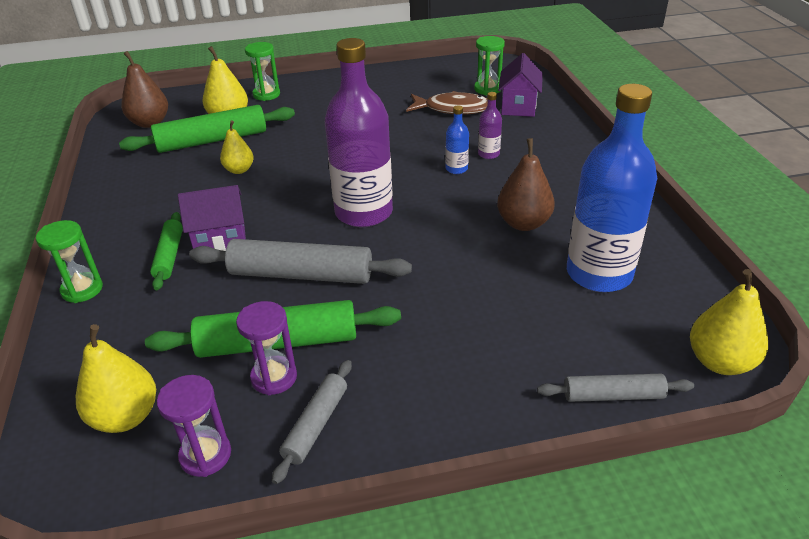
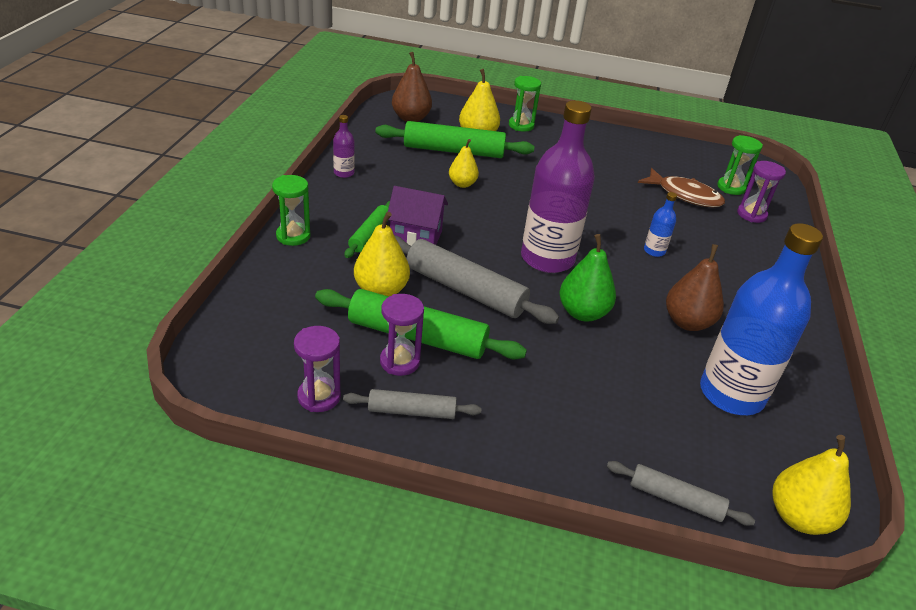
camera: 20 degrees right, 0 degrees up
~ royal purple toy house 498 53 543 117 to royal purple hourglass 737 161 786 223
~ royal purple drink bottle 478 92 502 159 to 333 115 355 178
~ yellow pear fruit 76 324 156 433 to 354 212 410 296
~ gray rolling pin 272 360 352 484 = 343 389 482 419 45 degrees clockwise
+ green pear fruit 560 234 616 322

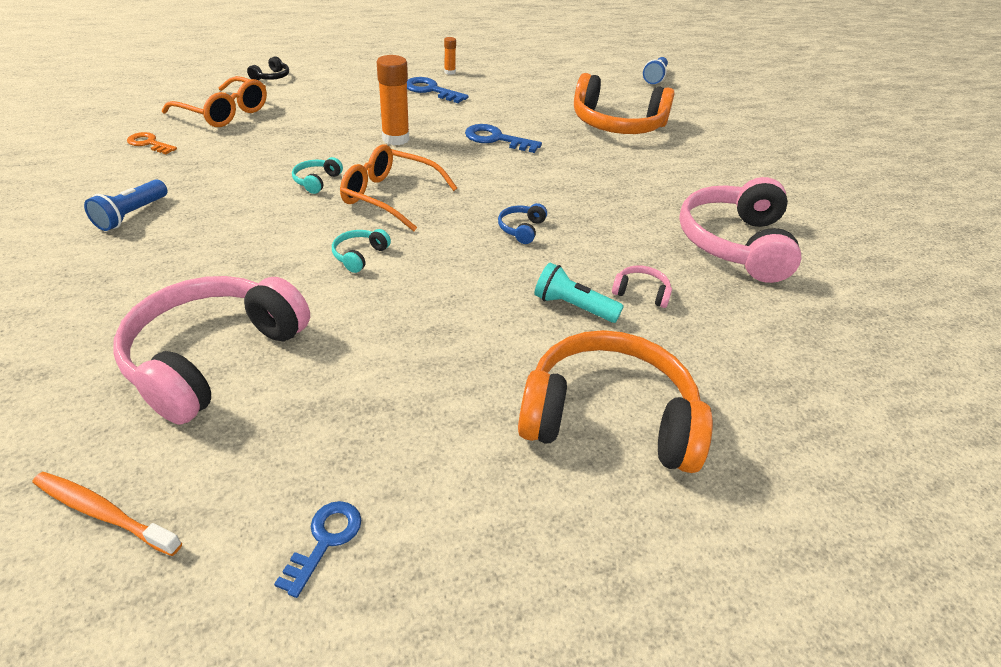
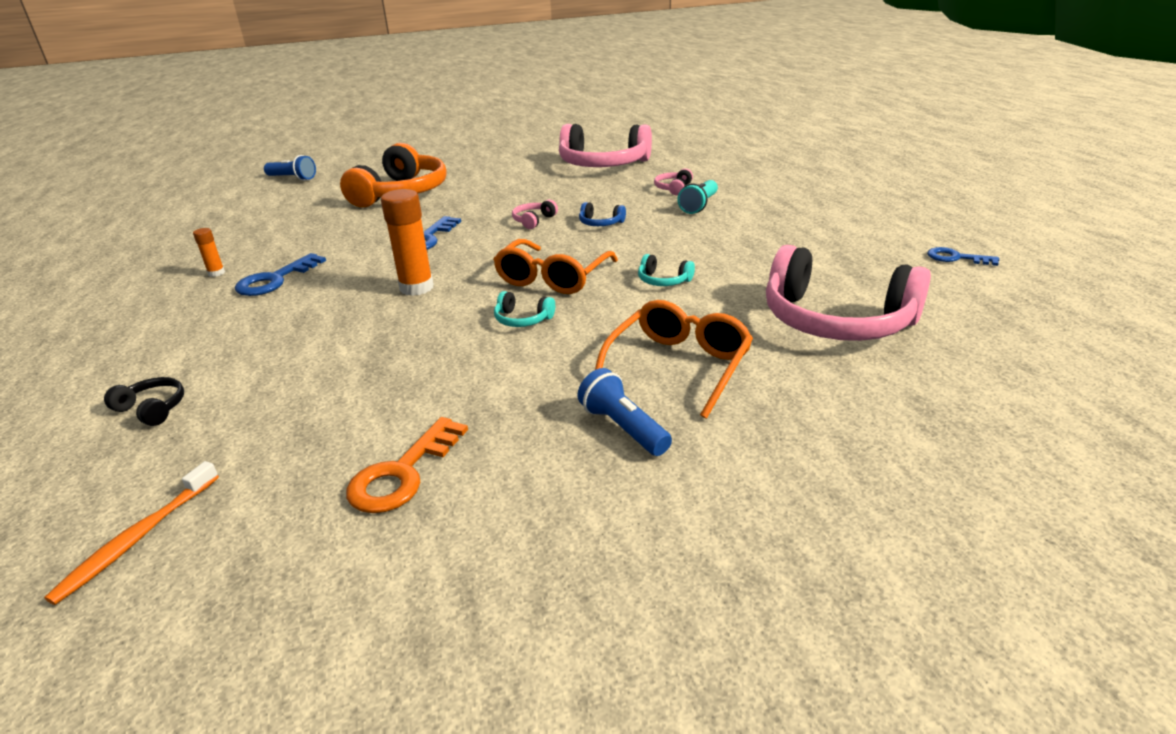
camera: 85 degrees left, 10 degrees down
~ bright orange spectacles 162 76 267 127 to 595 300 753 418
~ bright orange door key 127 132 177 154 = 346 417 468 513 x1.52
~ blue flashlight 84 179 167 231 = 577 368 672 456 150 degrees counterclockwise
- bright orange over-ear headphones 518 330 713 473
~ bright orange toothbrush 32 472 182 556 to 44 461 219 605
+ rose-pink over-ear headphones 512 200 558 229

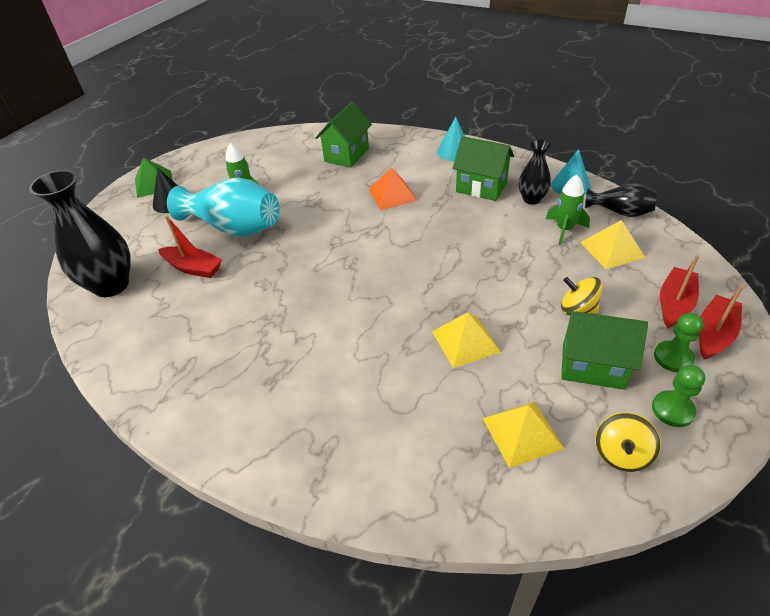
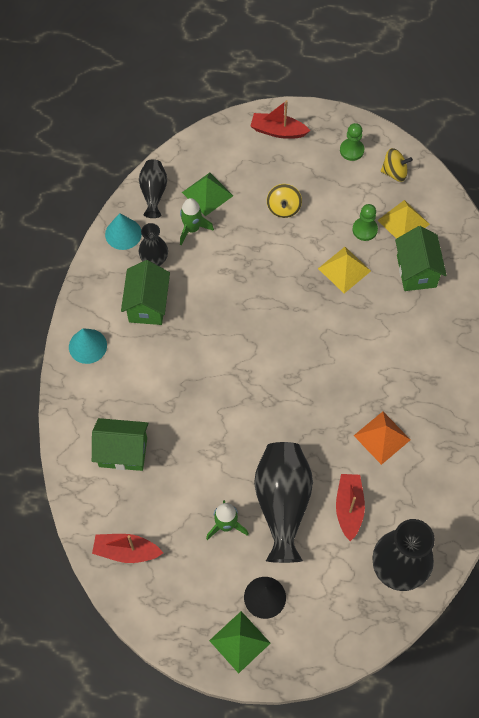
camera: 115 degrees left, 20 degrees up
~ bright orange pyramid shape 369 167 417 210 to 354 412 411 465
~ teal flower vase 167 177 280 237 to black flower vase 254 442 313 563
~ yellow pyramid shape 580 220 645 269 to green pyramid shape 182 173 233 216
~ crimson toy boat 660 255 699 329 to 92 534 163 563
~ green toy house 561 311 648 390 to 395 226 447 291
~ green pawn 654 313 703 372 to 352 204 378 241

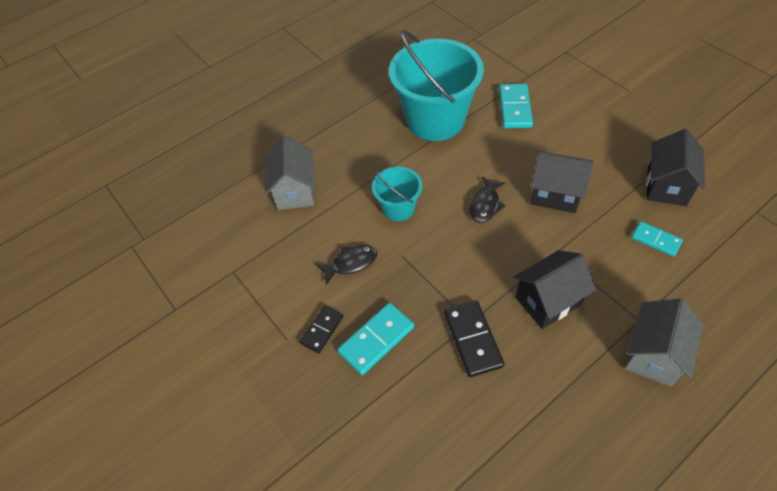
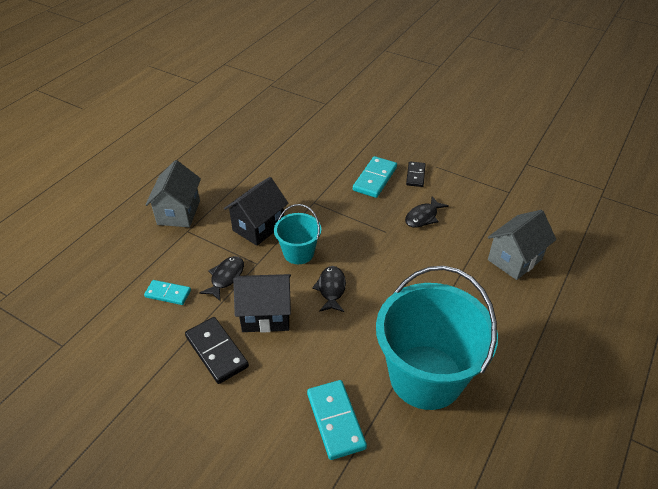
camera: 155 degrees right, 10 degrees down
- black toy house 646 129 705 206
~ gray toy house 265 137 314 210 = 488 210 556 280 75 degrees clockwise
~ teal bucket 372 167 422 221 to 274 204 321 264
~ black domino tile 444 300 504 377 to 185 317 249 384
+ black toy fish 199 256 244 302

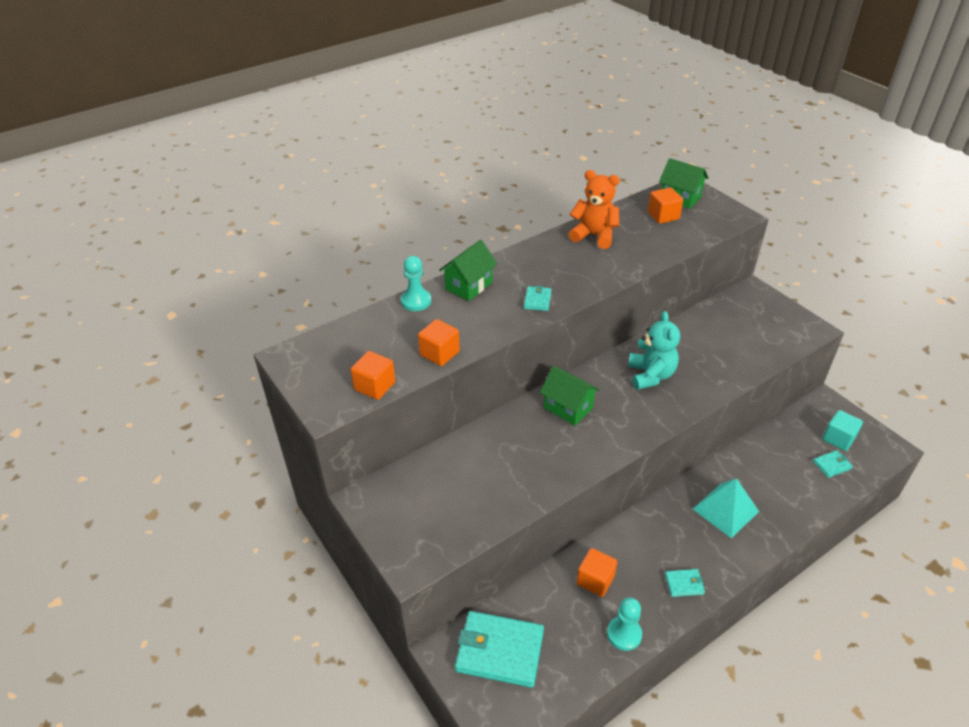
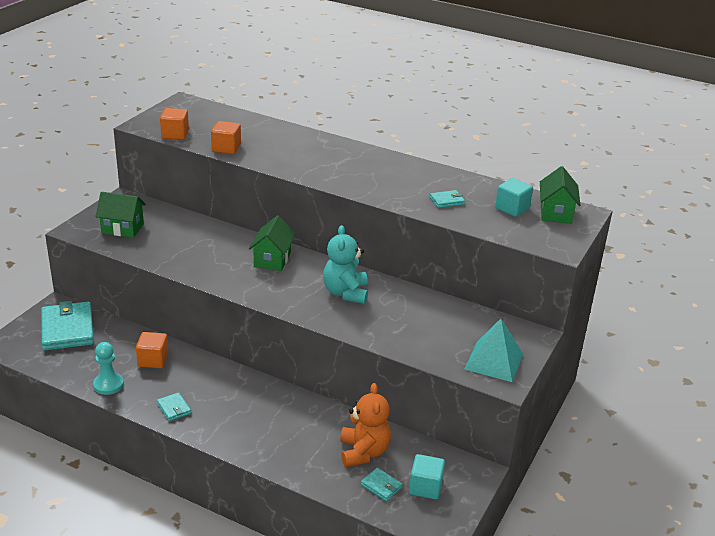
camera: 60 degrees right, 10 degrees down
~ bright orange teddy bear 569 170 620 249 to 340 383 391 467
~ bright orange block 648 187 683 224 to teal block 495 178 533 217
~ green toy house 439 240 497 301 to 96 192 146 238
- teal pawn 401 256 431 311
~ teal card wallet 524 286 552 311 to 430 190 465 208
~ teal teddy bear 628 311 680 390 = 323 225 368 304 120 degrees clockwise
~ teal pyramid shape 693 478 759 538 to 465 319 523 382

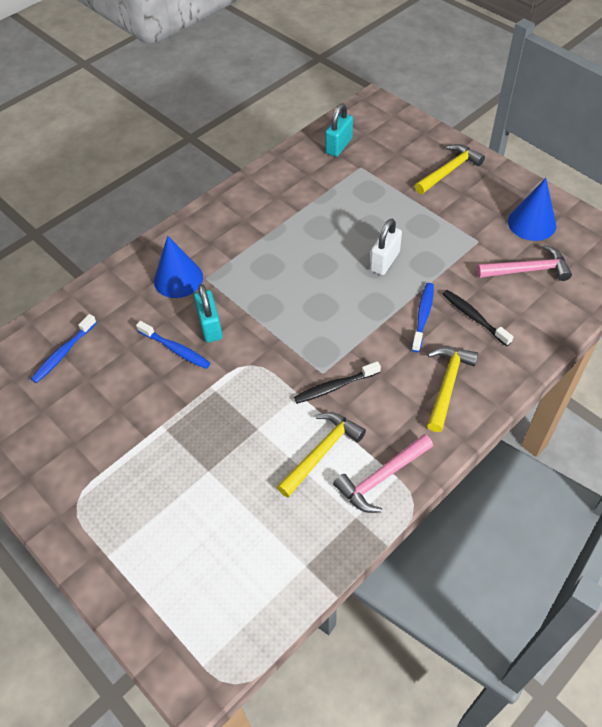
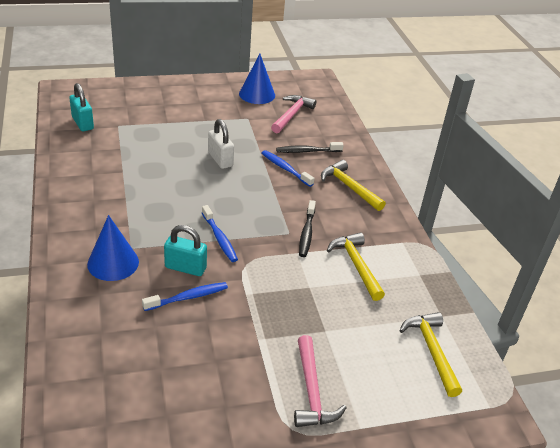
camera: 65 degrees left, 15 degrees down
~ yellow hammer 415 144 485 194 to 399 312 462 397
~ blue toothbrush 31 314 97 383 to 202 205 238 262
~ rose-pink hammer 333 434 433 513 to 294 335 346 427

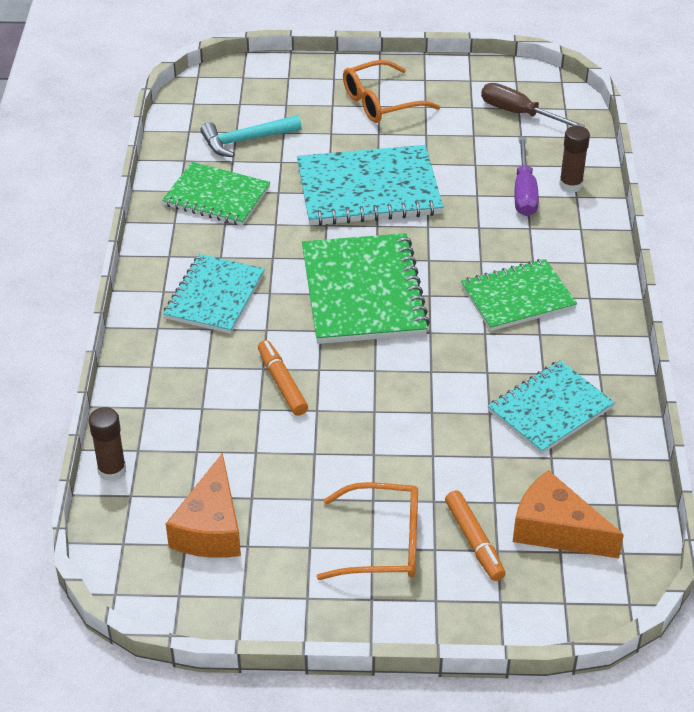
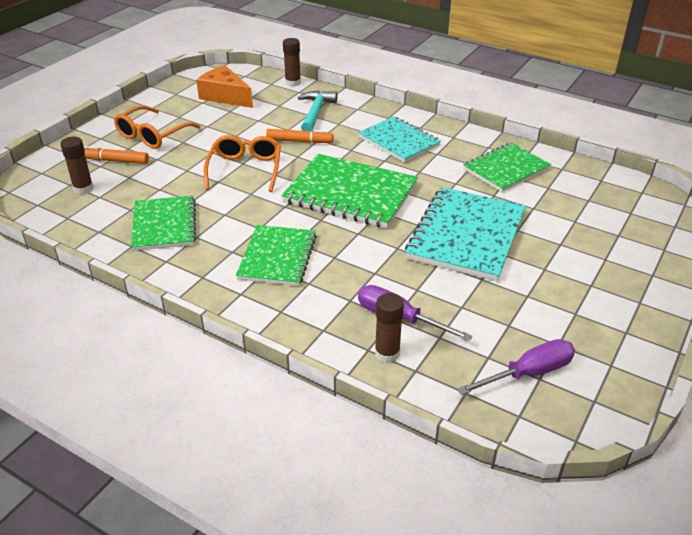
camera: 120 degrees right, 5 degrees down
~ bright orange spectacles 343 60 440 123 to 204 135 281 192
~ brown screwdriver 481 83 585 127 to royal purple screwdriver 457 339 575 395
~ teal hammer 200 115 302 157 to 298 91 338 132
~ teal exercise book 488 360 615 454 to green exercise book 131 196 196 251
~ bright orange piece of cheese 513 470 624 558 to brown stick of glue 60 137 94 194

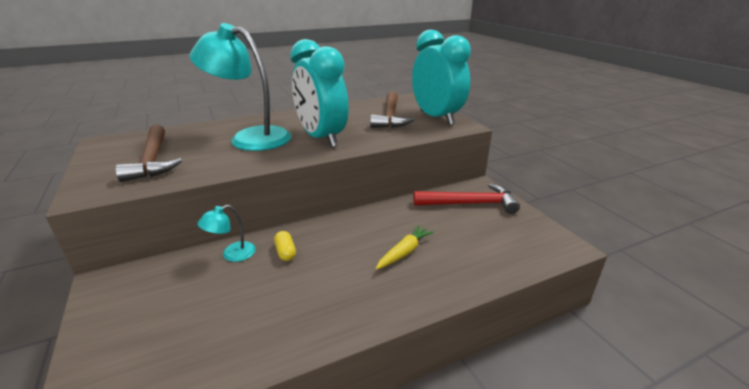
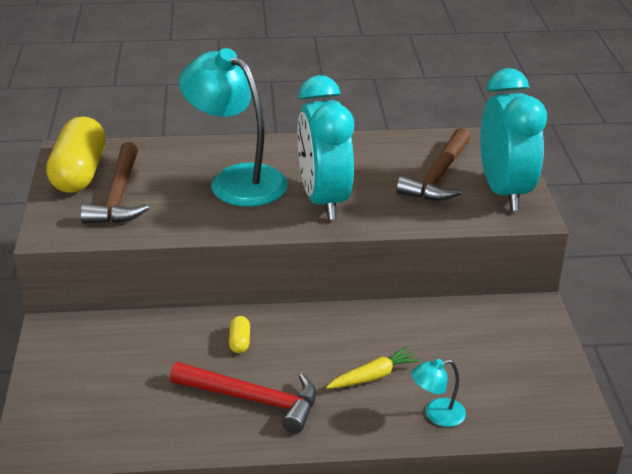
camera: 20 degrees right, 5 degrees up
~ crimson hammer 414 183 520 214 to 170 362 316 433
~ teal desk lamp 197 205 256 262 to 411 359 466 427
+ yellow pill 46 116 106 193

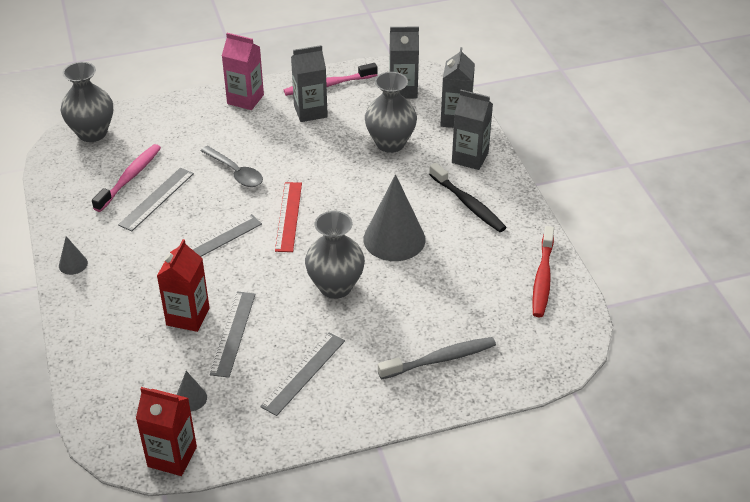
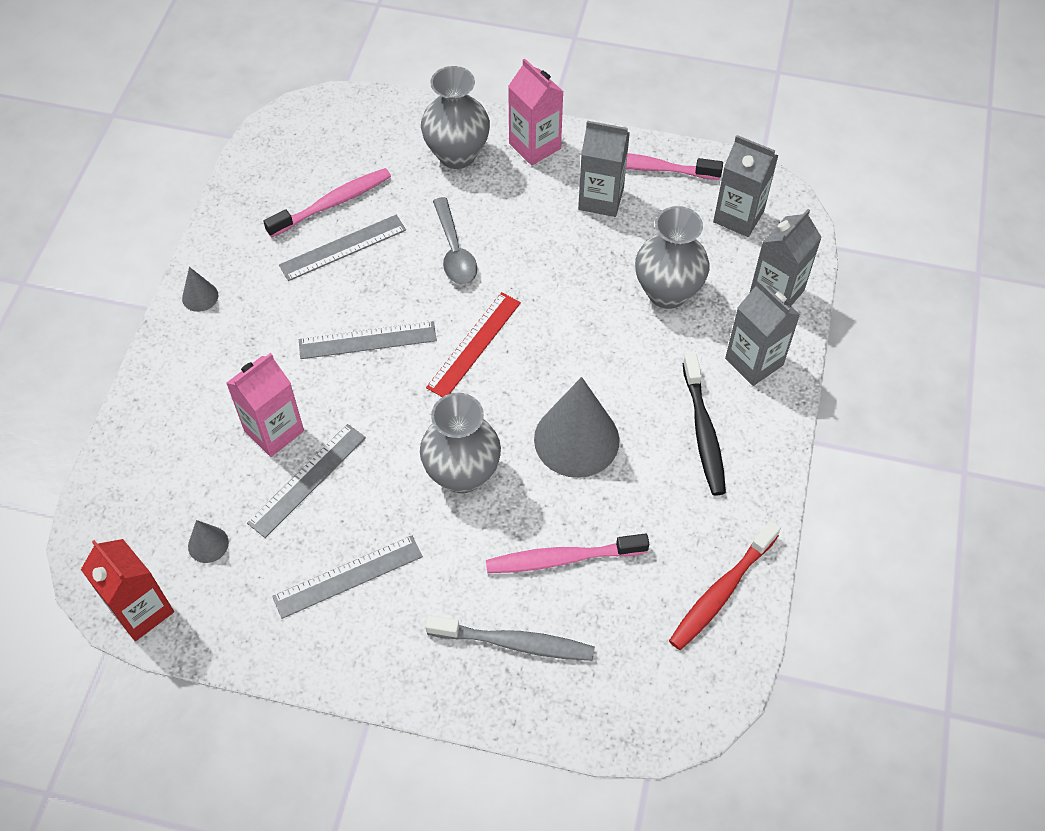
camera: 30 degrees right, 15 degrees up
~ gray flower vase 61 62 113 142 to 421 66 490 169
~ crimson milk carton 157 239 210 332 to rose-pink milk carton 226 353 304 457
+ rose-pink toothbrush 486 534 649 573

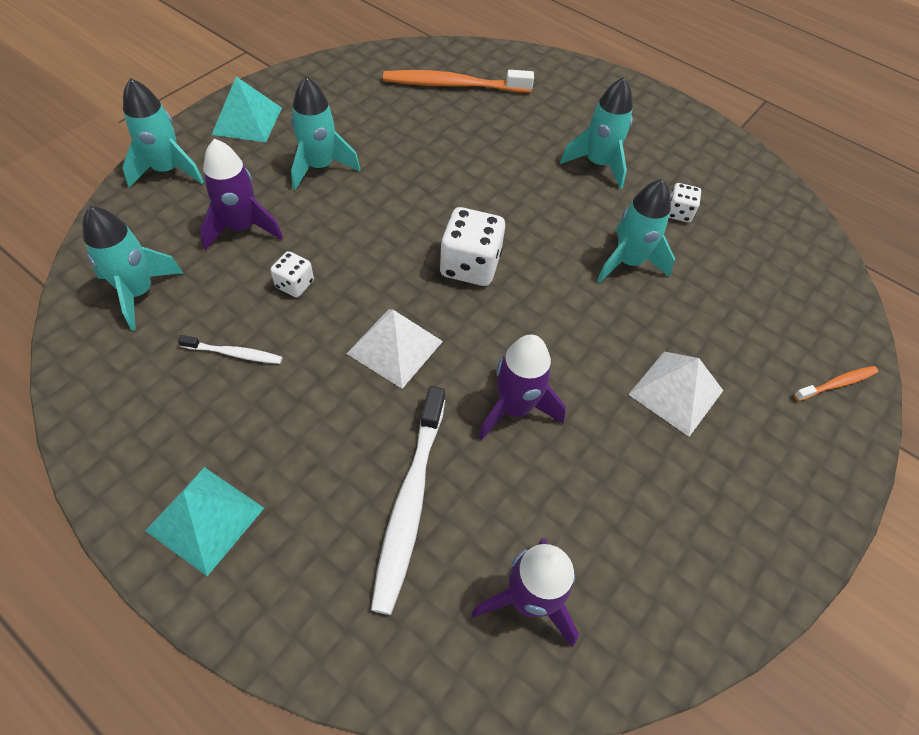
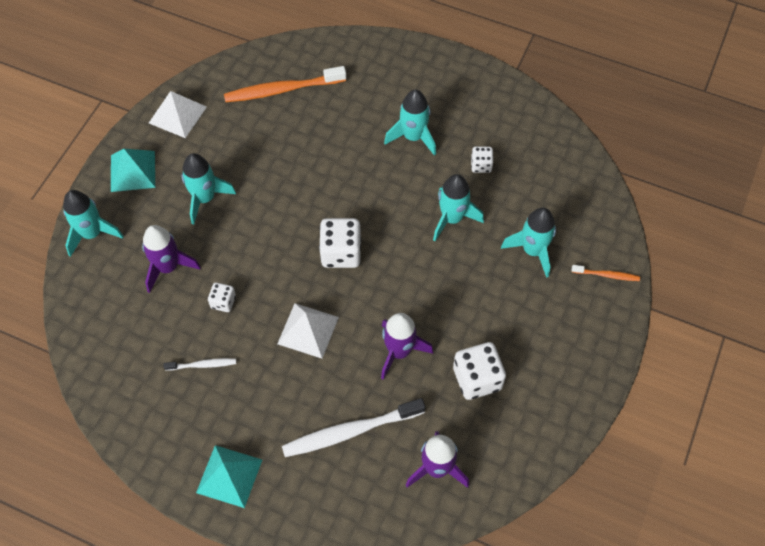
camera: 10 degrees left, 5 degrees up
~ teal spaceship 83 206 183 331 to 501 207 556 278
~ snow-white pyramid shape 628 352 724 437 to 149 91 207 138
~ bright orange toothbrush 794 366 878 401 = 572 265 640 281 45 degrees clockwise
~ snow-white toothbrush 371 386 445 615 = 282 398 425 457 75 degrees clockwise
+ snow-white dice 453 342 506 400

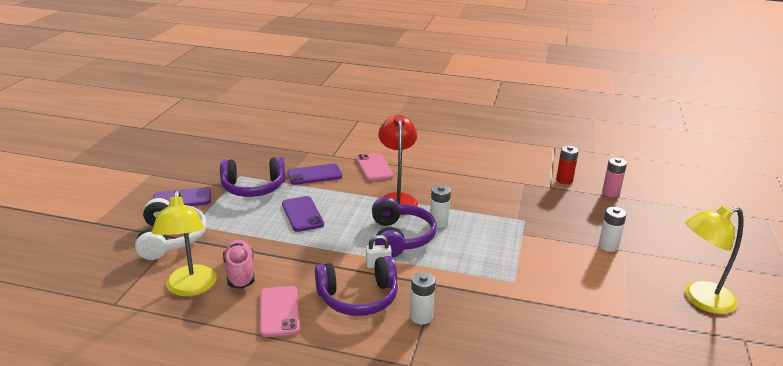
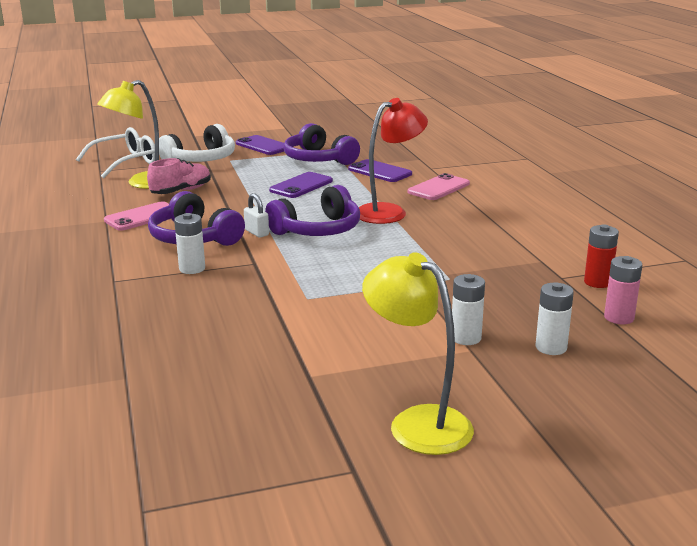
camera: 60 degrees right, 5 degrees down
~ snow-white battery 430 185 451 228 to 536 283 574 355
+ snow-white spectacles 76 127 155 178

